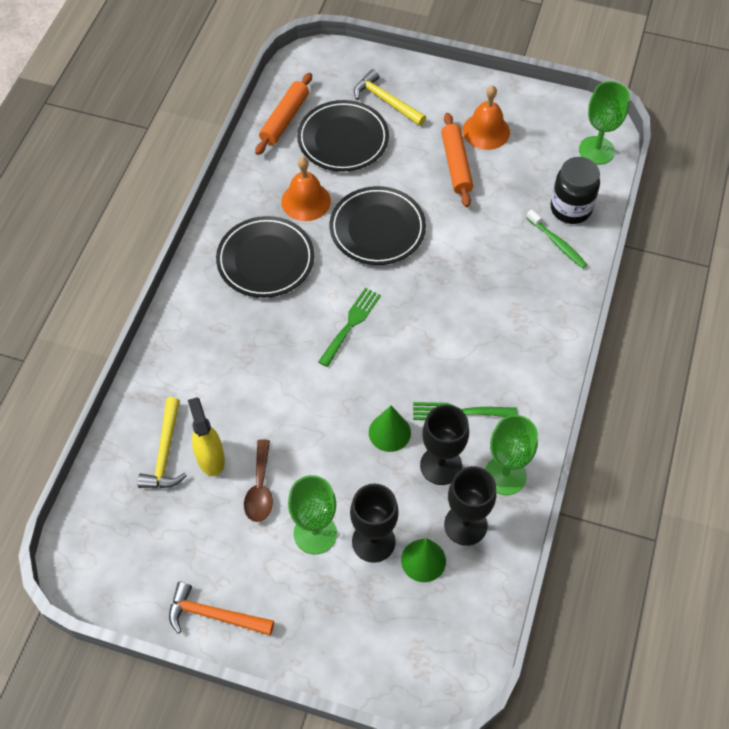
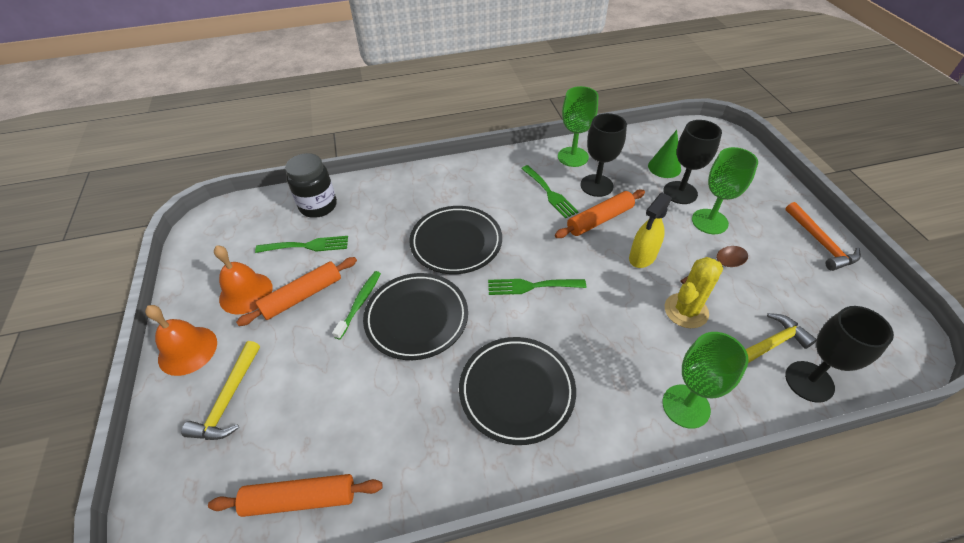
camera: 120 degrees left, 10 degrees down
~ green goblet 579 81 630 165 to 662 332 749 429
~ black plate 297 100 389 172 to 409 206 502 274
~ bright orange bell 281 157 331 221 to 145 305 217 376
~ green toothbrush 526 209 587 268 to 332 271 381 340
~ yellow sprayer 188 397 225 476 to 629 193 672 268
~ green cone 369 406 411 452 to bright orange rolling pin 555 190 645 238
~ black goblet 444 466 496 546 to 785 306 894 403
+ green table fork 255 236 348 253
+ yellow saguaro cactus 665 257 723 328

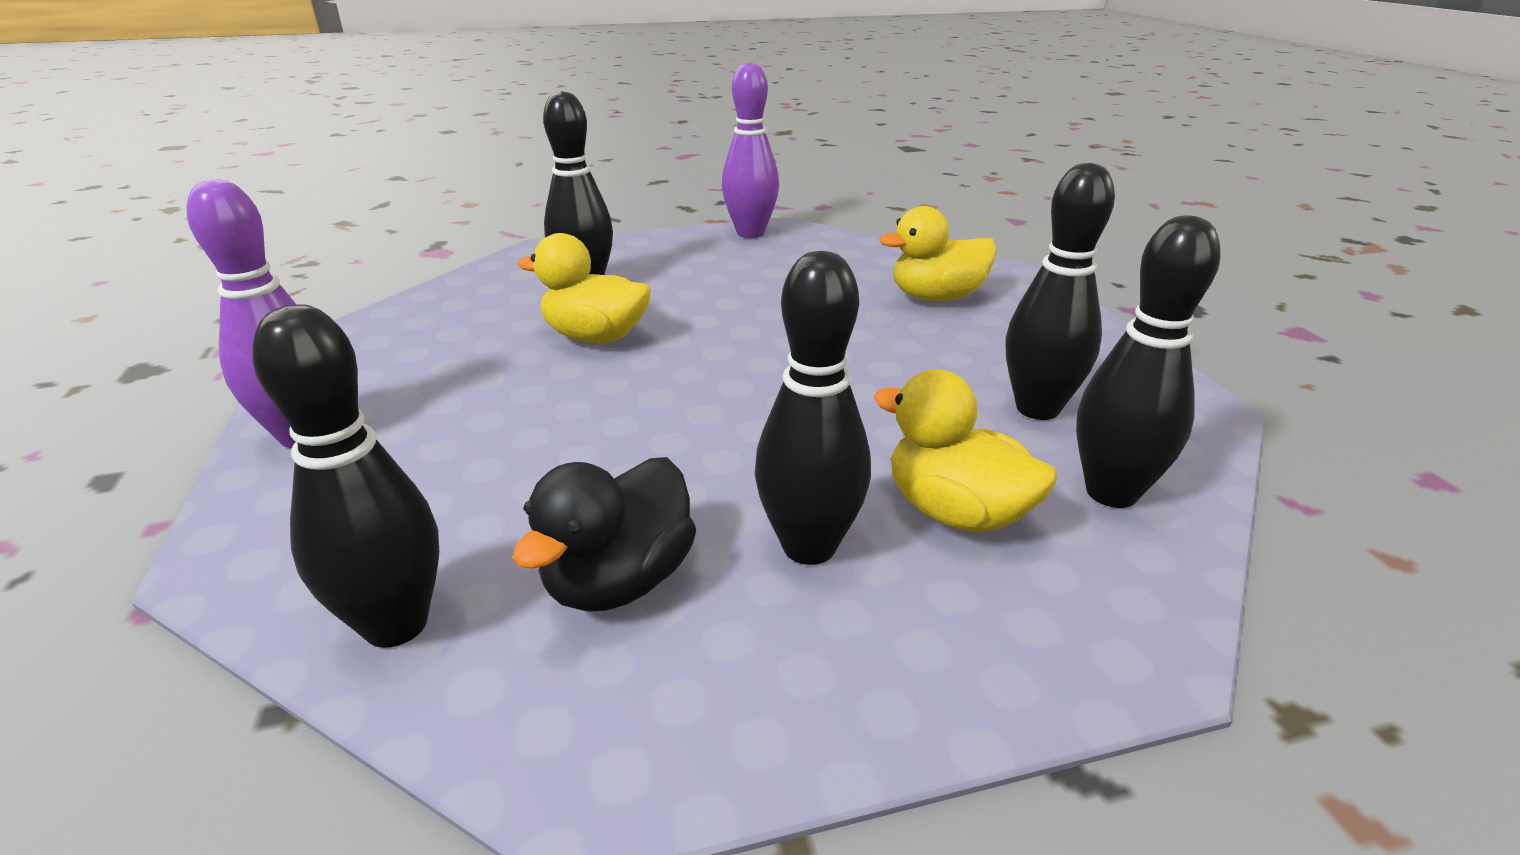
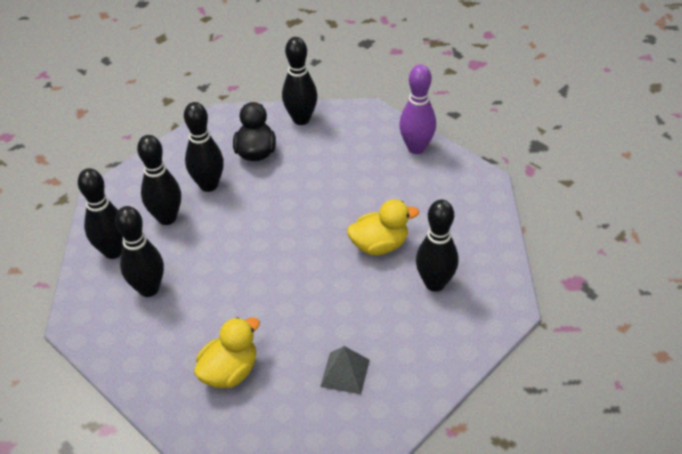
camera: 150 degrees right, 15 degrees up
- royal purple bowling pin 722 62 779 238
~ yellow toy duck 874 370 1057 533 to black bowling pin 137 135 181 225
+ gray pyramid shape 320 346 370 394

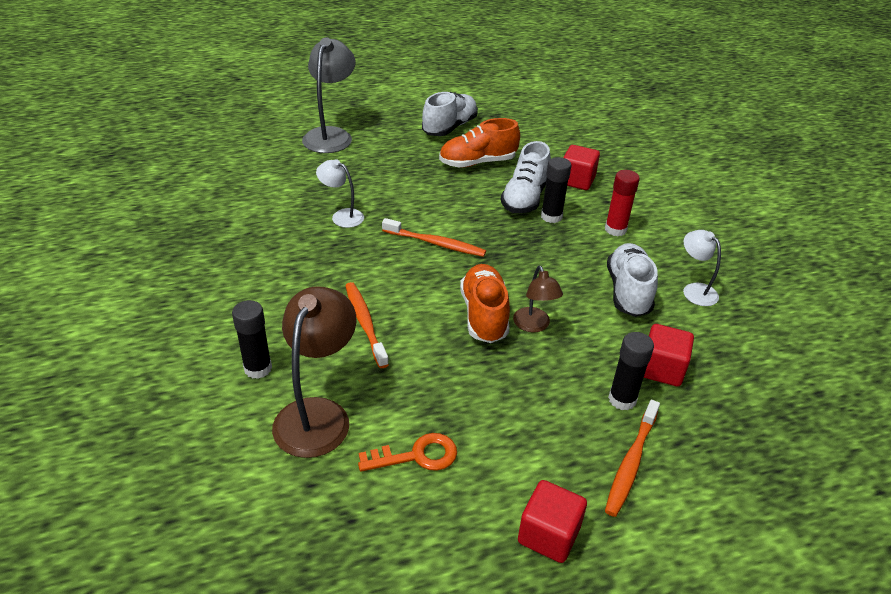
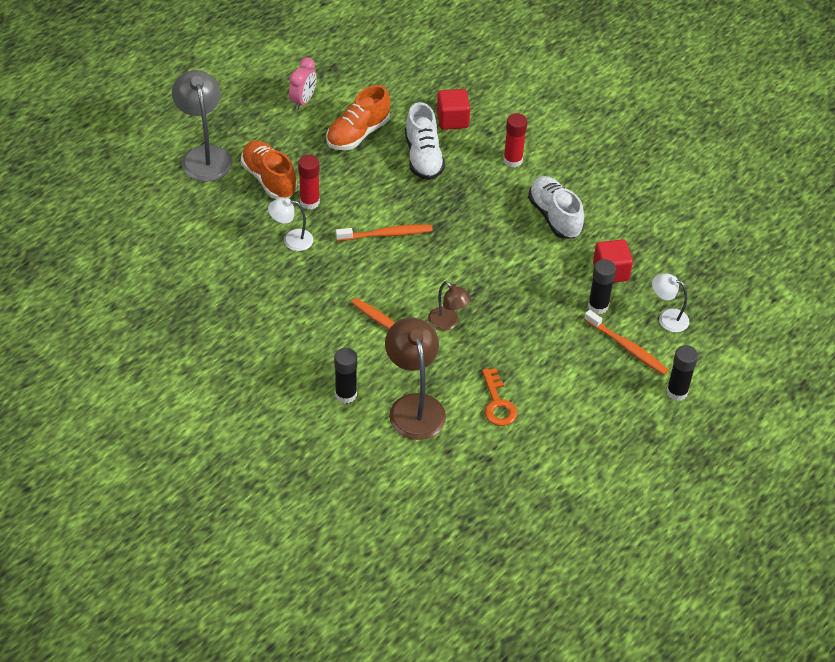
camera: 30 degrees left, 10 degrees up
~ snow-white shoe 422 92 478 136 to rose-pink alarm clock 289 57 316 110
~ black stick of glue 541 157 571 223 to 666 345 698 401
~ snow-white desk lamp 683 230 721 306 to 652 273 689 332
~ bright orange shoe 460 264 510 343 to 241 140 297 199
~ brown desk lamp 513 266 563 332 to 428 281 471 331
~ bright orange toothbrush 605 400 660 517 = 584 310 668 375 45 degrees counterclockwise
~ bright orange door key 358 433 457 472 = 482 368 517 426 120 degrees clockwise
- crimson block 518 480 587 563
+ crimson stick of glue 298 155 320 209

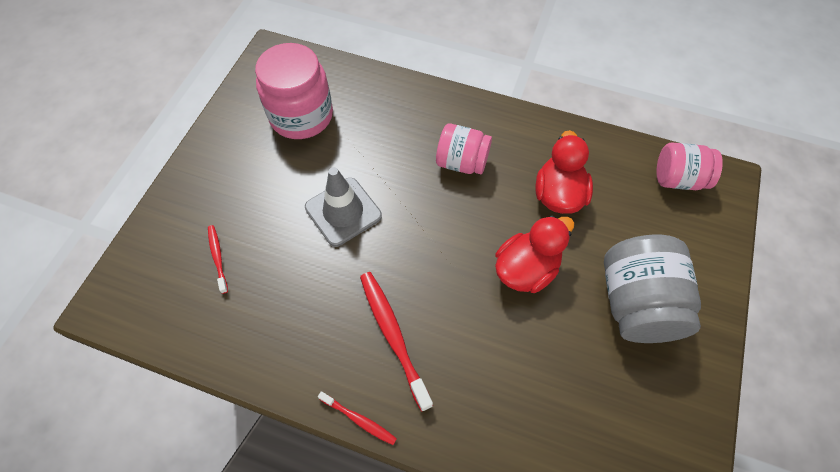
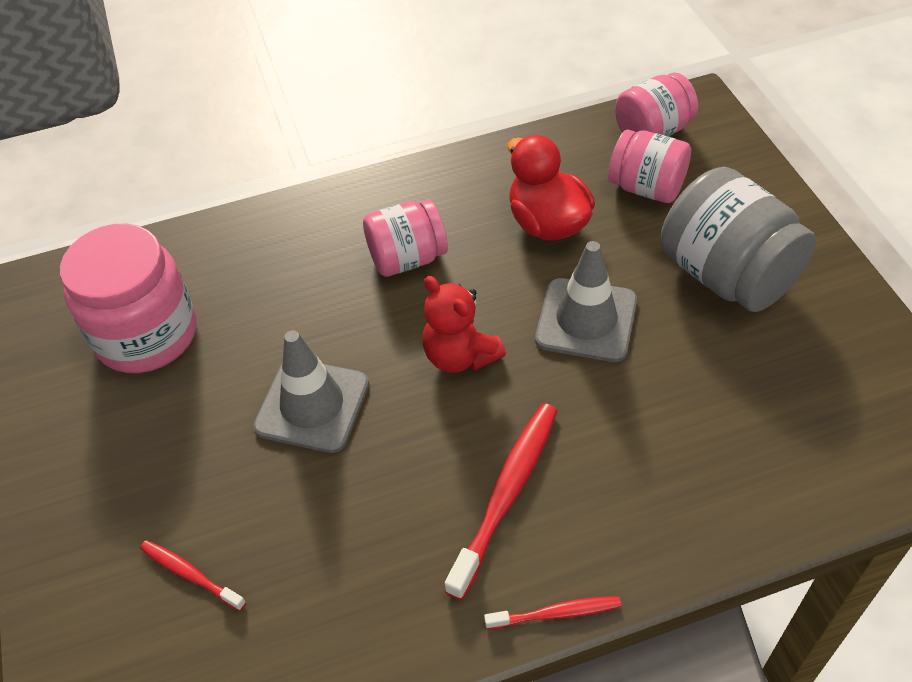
camera: 35 degrees left, 10 degrees down
~ crimson toy duck 495 215 574 293 to gray road cone 535 241 637 362
~ crimson toothbrush 360 272 433 412 = 445 403 558 600 90 degrees clockwise
+ rose-pink jam jar 608 129 691 203
+ crimson teddy bear 423 276 506 373

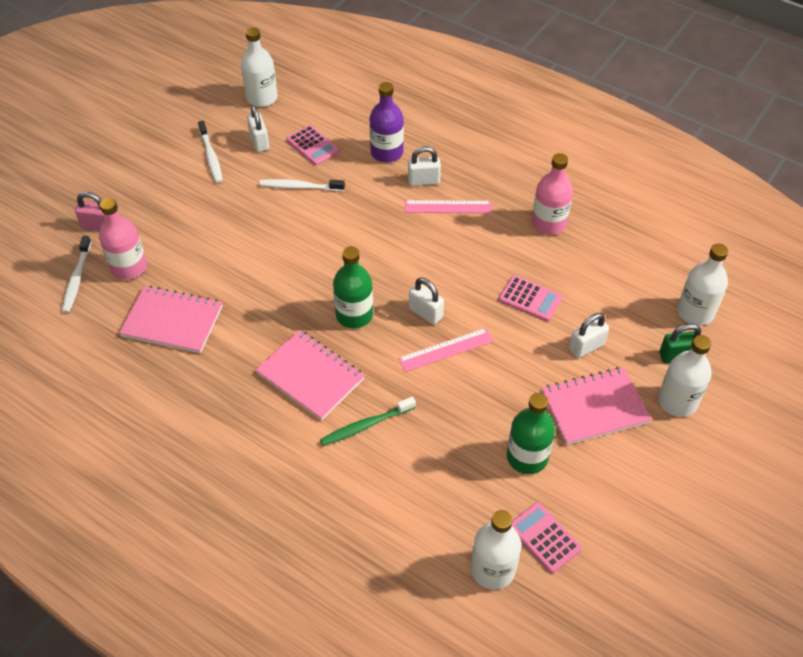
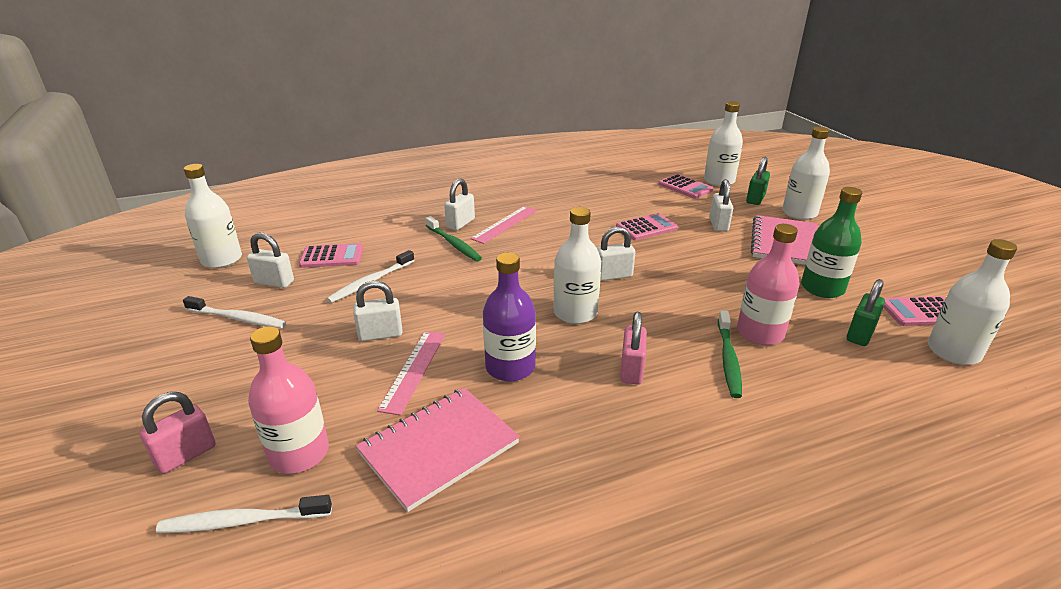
camera: 55 degrees left, 20 degrees down
~ royal purple drink bottle 369 82 404 163 to 483 252 536 382
~ rose-pink drink bottle 532 153 573 235 to 737 224 800 345
~ snow-white toothbrush 62 236 91 313 = 156 495 332 533 135 degrees clockwise
~ green drink bottle 333 246 373 328 to snow-white drink bottle 553 207 601 324
~ rose-pink measuring stick 398 328 494 372 to 377 331 445 416
~ rose-pink exercise book 256 330 365 420 to rose-pink small lock 620 312 647 385
+ rose-pink pocket calculator 658 174 713 199
+ green toothbrush 425 216 482 261
+ green small lock 847 279 885 346
+ snow-white small lock 353 281 403 341

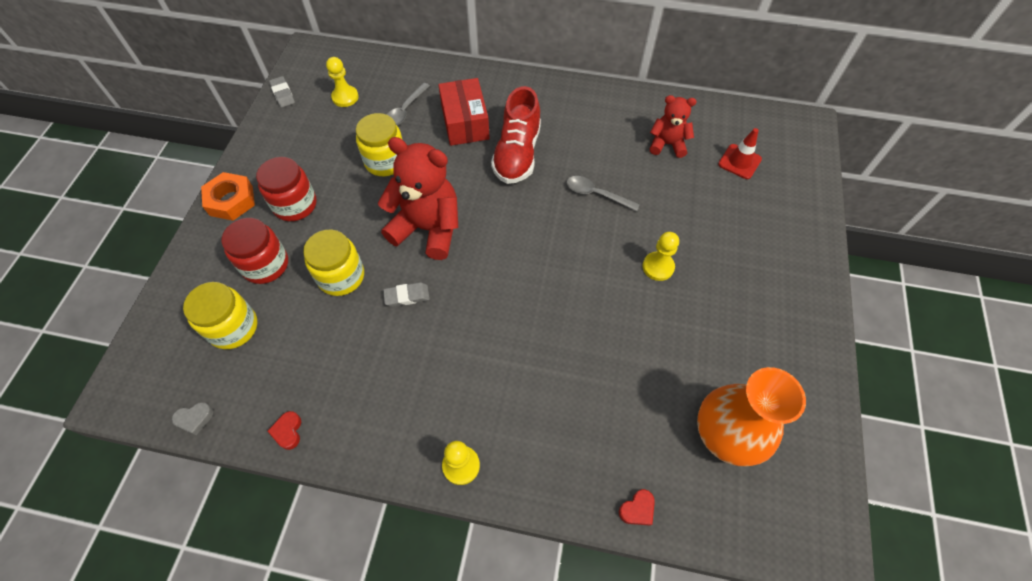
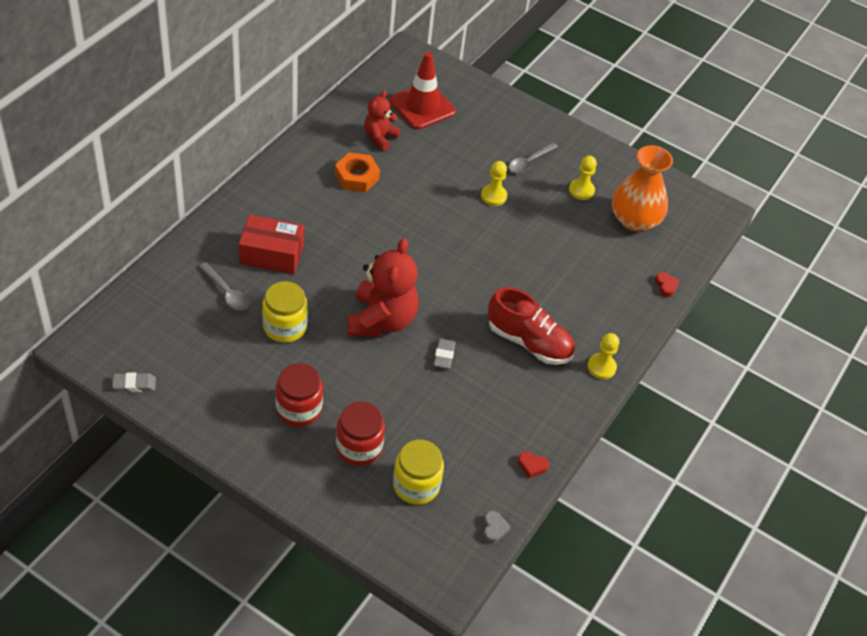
camera: 75 degrees left, 10 degrees down
~ yellow pawn 326 57 359 107 to 569 156 597 200
~ crimson shoe 491 86 541 184 to 488 287 575 365
~ crimson road cone 718 128 762 179 = 390 52 456 129 x1.72
~ crimson teddy bear 378 137 458 260 = 348 238 419 337 150 degrees clockwise
~ bright orange hexagon nut 201 172 255 221 to 335 153 380 192
~ gray spoon 566 176 640 211 to 508 142 558 173
- yellow jam jar 303 230 364 296

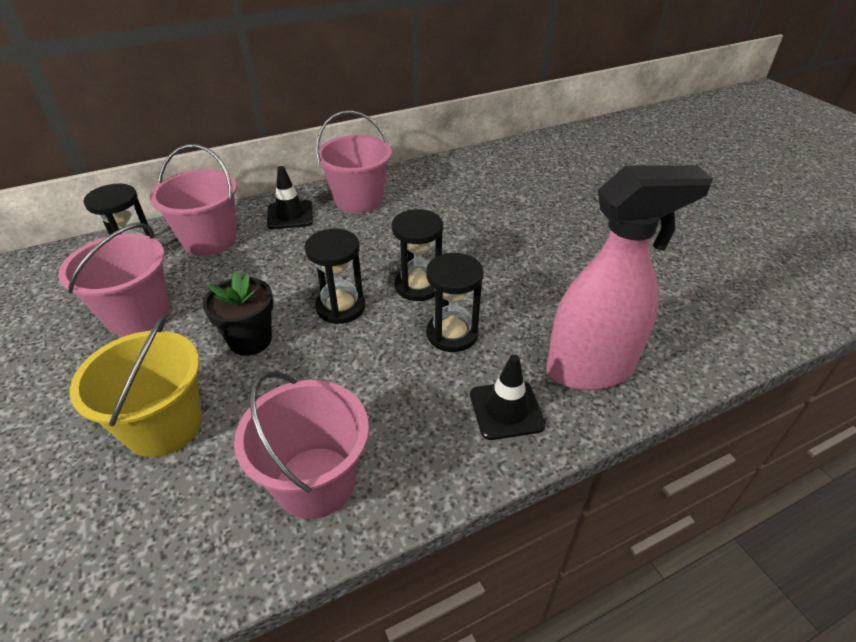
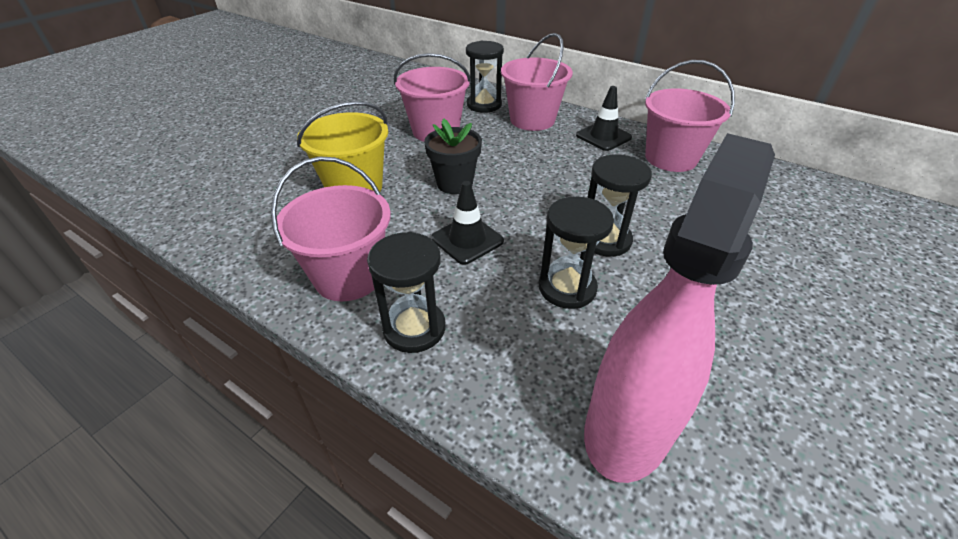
camera: 60 degrees right, 0 degrees up
~ rose-pink sprayer 546 165 713 390 = 584 133 775 483 105 degrees counterclockwise
~ black hourglass 304 229 365 324 to 367 232 445 353
~ black road cone 470 355 546 440 to 431 181 504 265

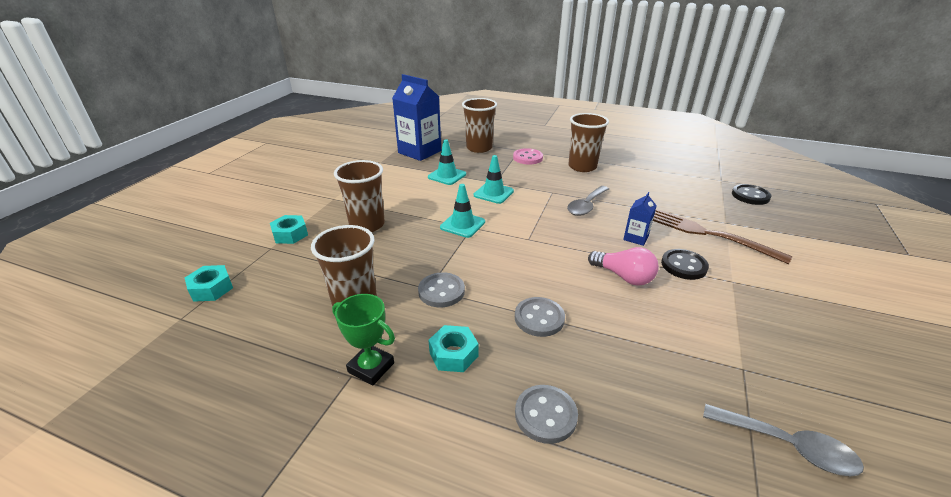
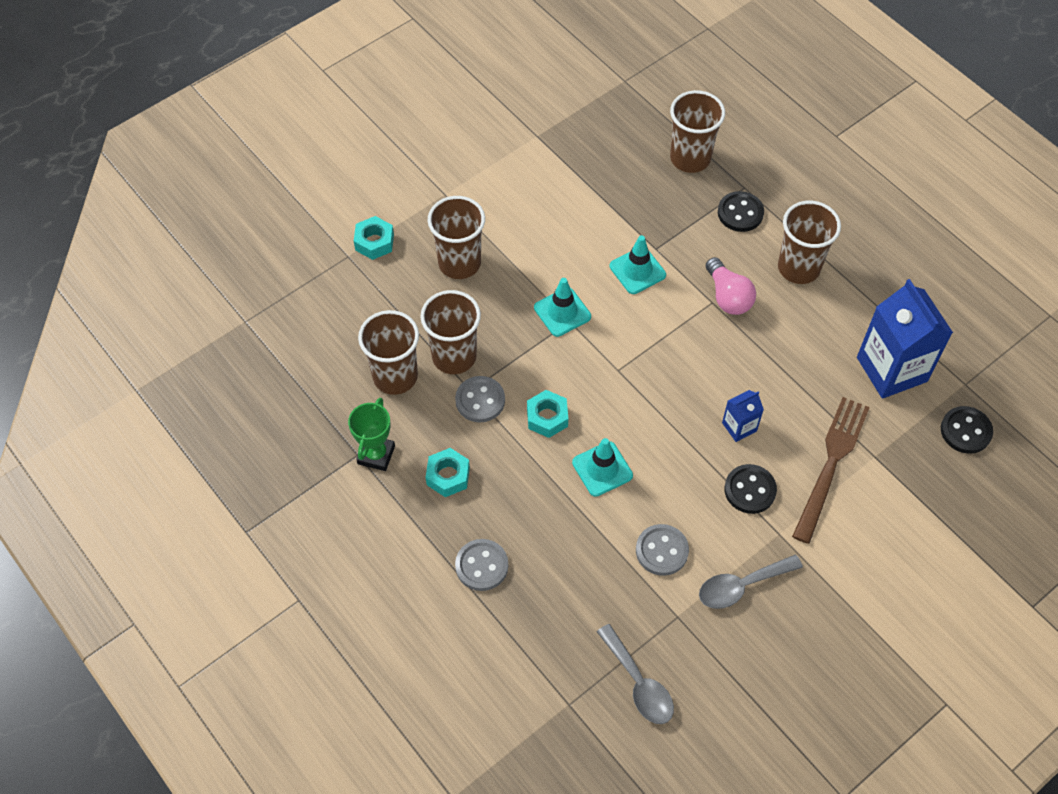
camera: 30 degrees right, 25 degrees up
~ blue milk carton 392 74 441 161 to 857 279 953 399
~ teal road cone 428 139 466 185 to 572 438 633 497
~ rose-pink sewing button 513 148 543 165 to black sewing button 718 191 764 232
~ gray spoon 567 186 609 216 to 699 555 803 609
~ brown table fork 653 209 793 264 = 792 397 870 544 45 degrees clockwise
~ rose-pink lightbulb 588 247 659 286 to 706 257 756 315
~ teal hexagon nut 185 265 233 302 to 527 390 568 438
~ green prize cup 332 294 395 386 = 348 398 395 471 45 degrees clockwise
~ gray sewing button 515 297 565 337 to 636 524 689 576
+ brown beaker 420 290 481 374

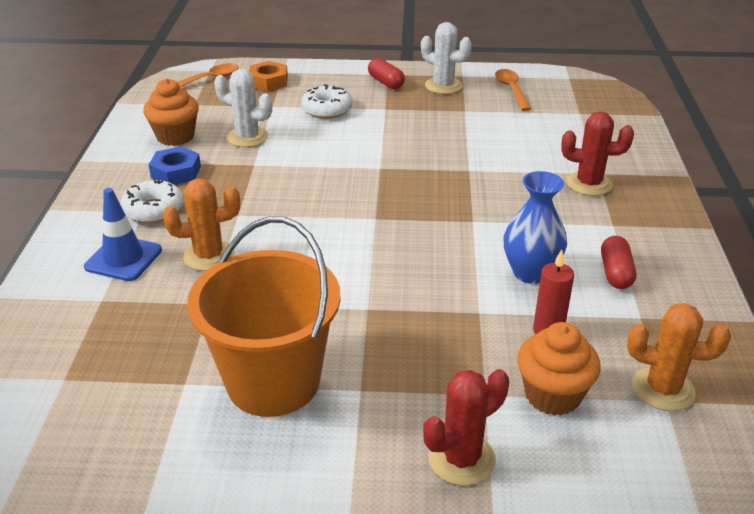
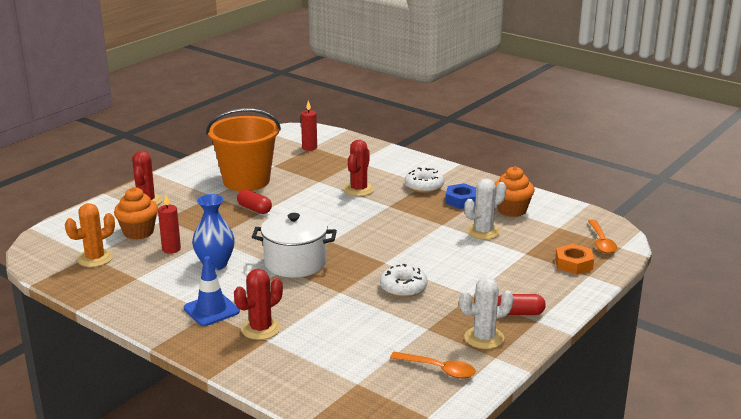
camera: 125 degrees right, 10 degrees down
~ snow-white donut 301 84 352 119 to 380 264 428 297
~ bright orange saguaro cactus 163 178 240 271 to crimson saguaro cactus 344 140 374 196
~ blue road cone 84 188 162 281 to 184 256 240 326
~ crimson pill 601 236 636 289 to 237 189 272 214
+ crimson pillar candle 301 101 317 151
+ snow-white cooking pot 252 212 337 278

